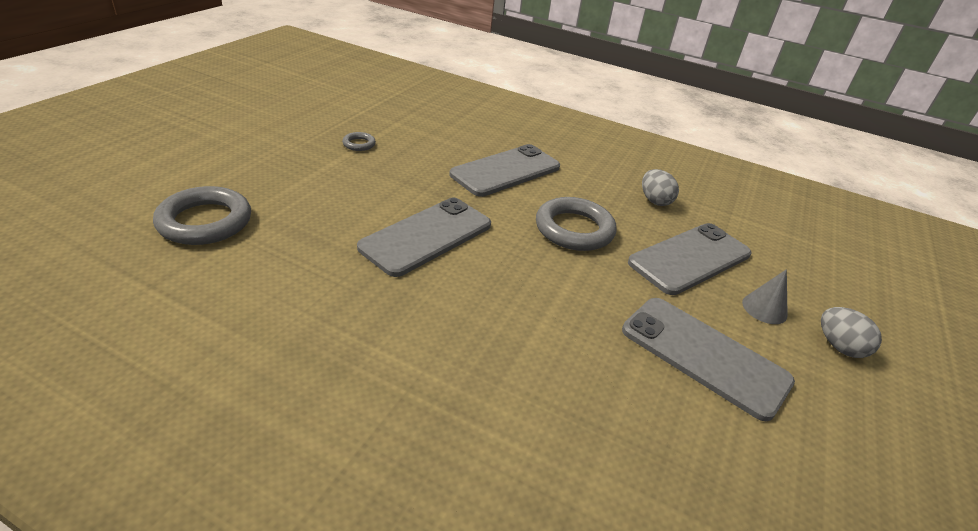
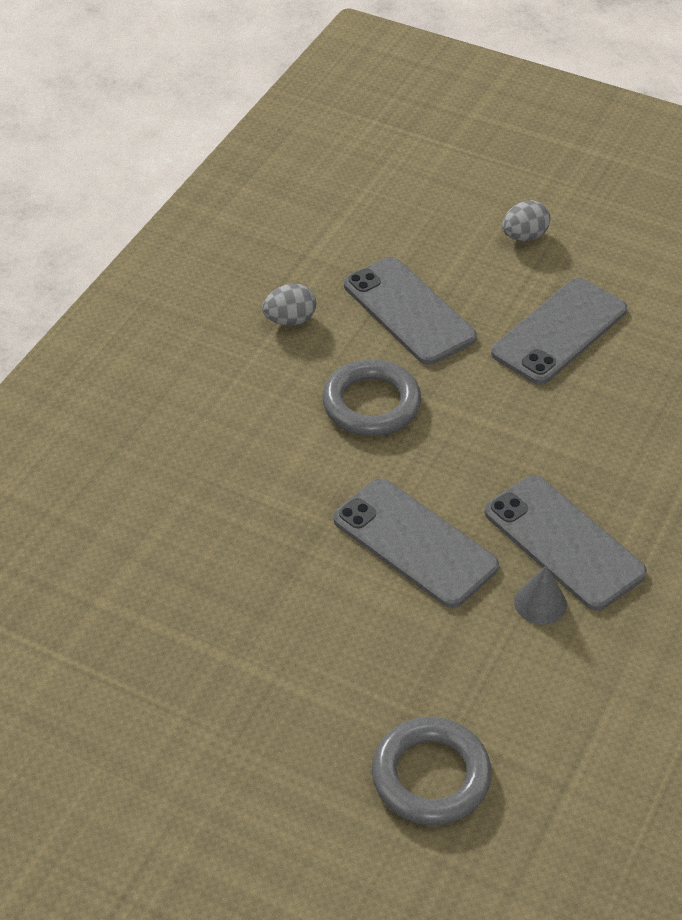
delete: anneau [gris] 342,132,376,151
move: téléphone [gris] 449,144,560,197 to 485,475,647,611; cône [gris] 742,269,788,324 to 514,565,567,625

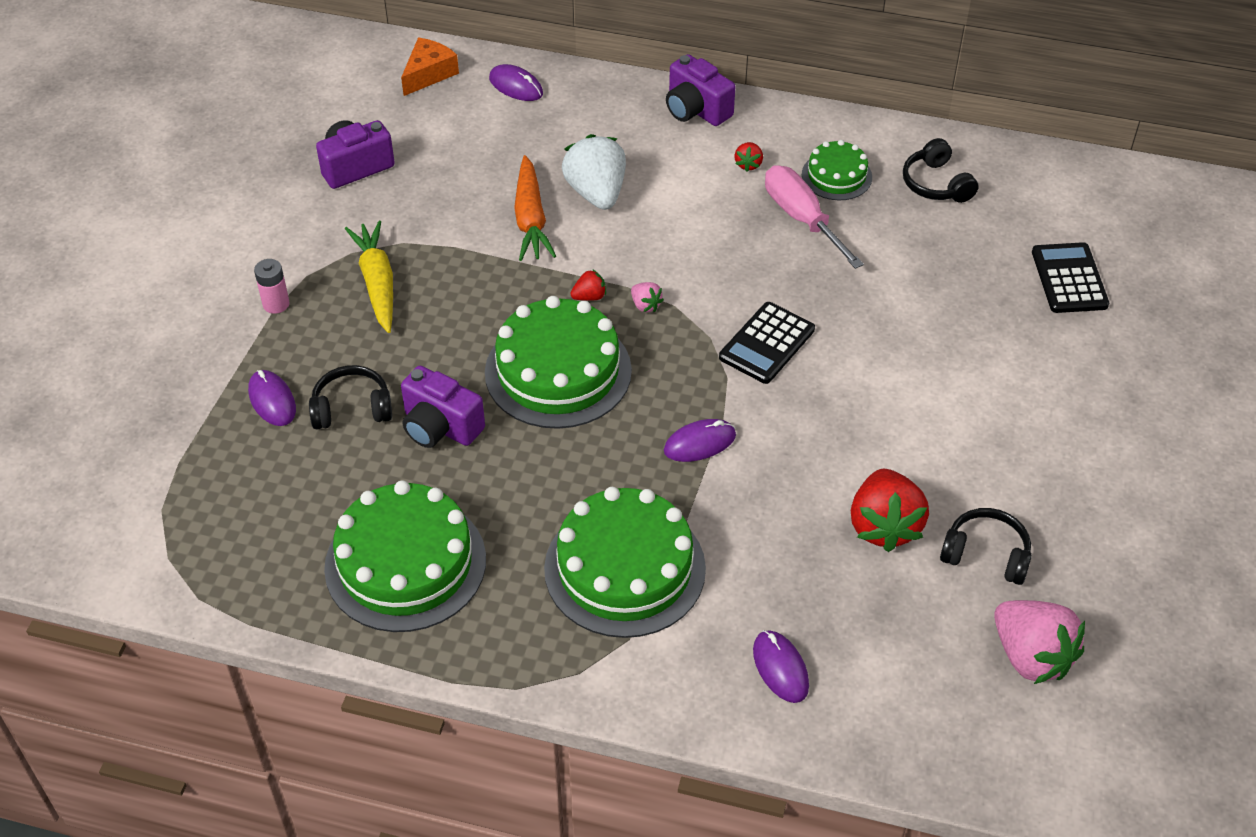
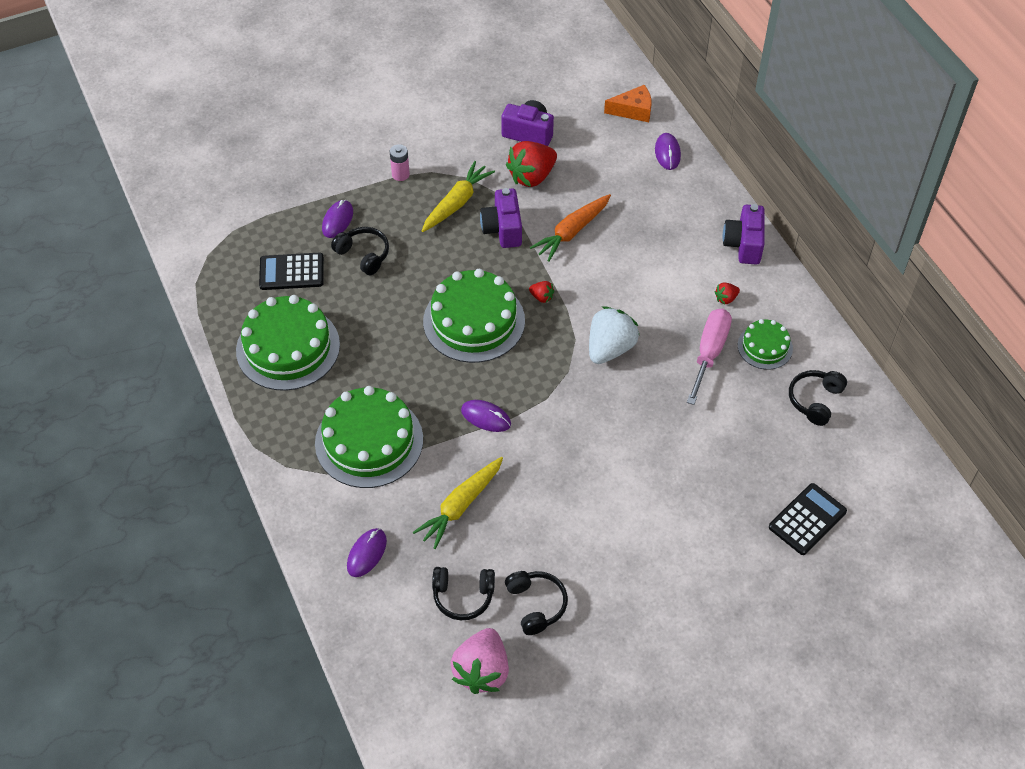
delete: fraise [rose] 631,282,664,312
insert: carotte [jaune] 412,457,503,549; casque audio [noir] 432,567,495,620
move: calculatrice [noir] 719,302,815,384 to 259,253,324,290; appareil photo [violet] 401,366,485,448 to 480,188,522,248; fraise [rouge] 851,469,929,552 to 506,141,557,187; fraise [blanc] 562,134,626,210 to 589,306,640,364

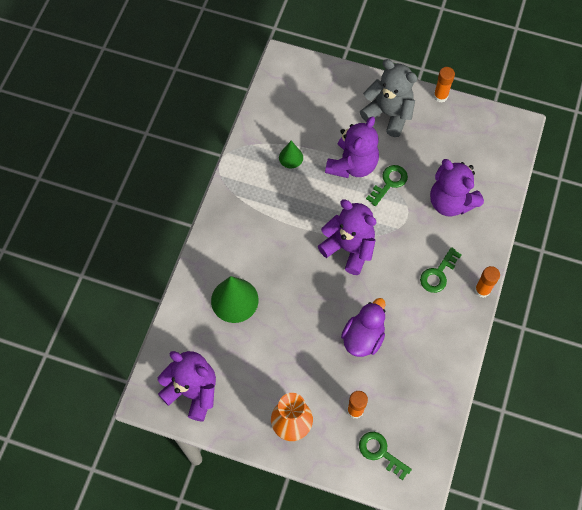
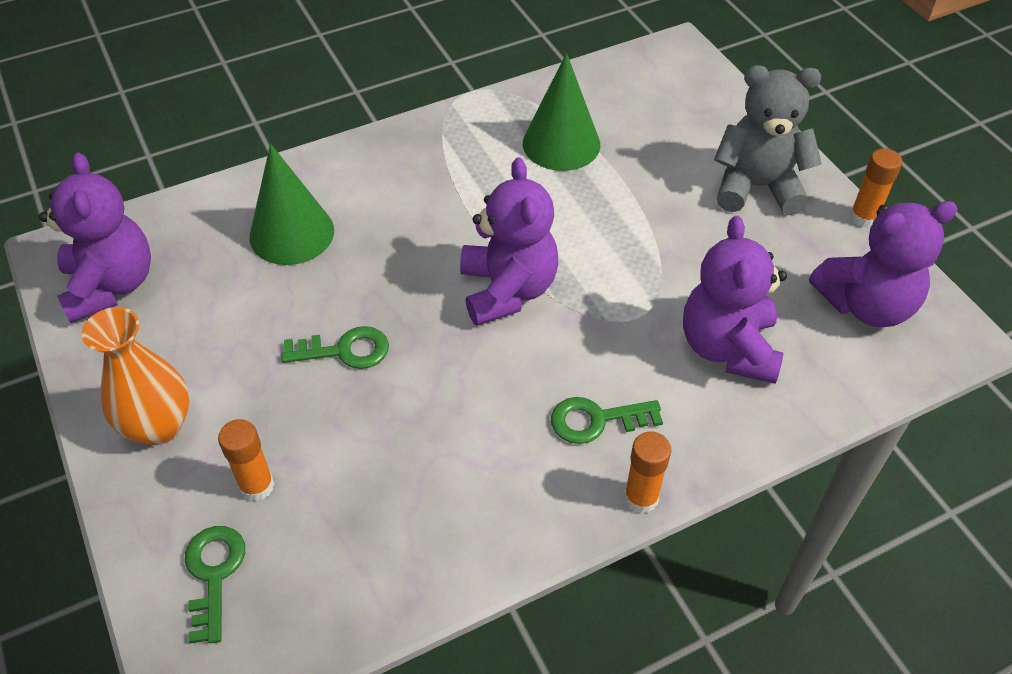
delete: canard [violet] 341,298,386,357
move: clé [vert] 366,165,408,206 to 281,326,389,369; ours en peluche [violet] 325,116,379,178 to 809,201,958,327
rotate: ours en peluche [gris] 360,59,418,137 = 714,65,822,215 75 degrees counterclockwise
resize: cône [vert] 279,141,303,168 = 523,53,600,171 x1.81

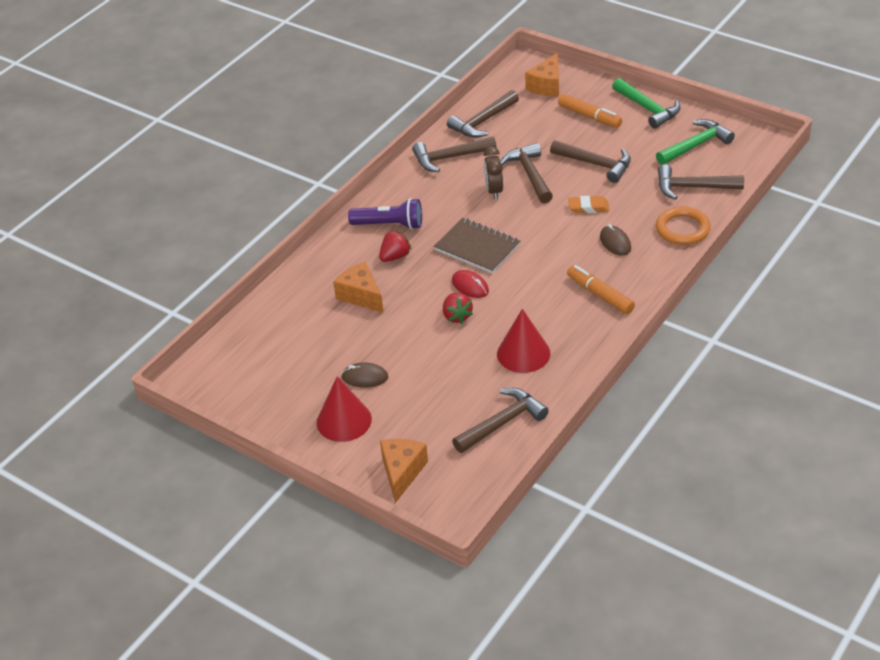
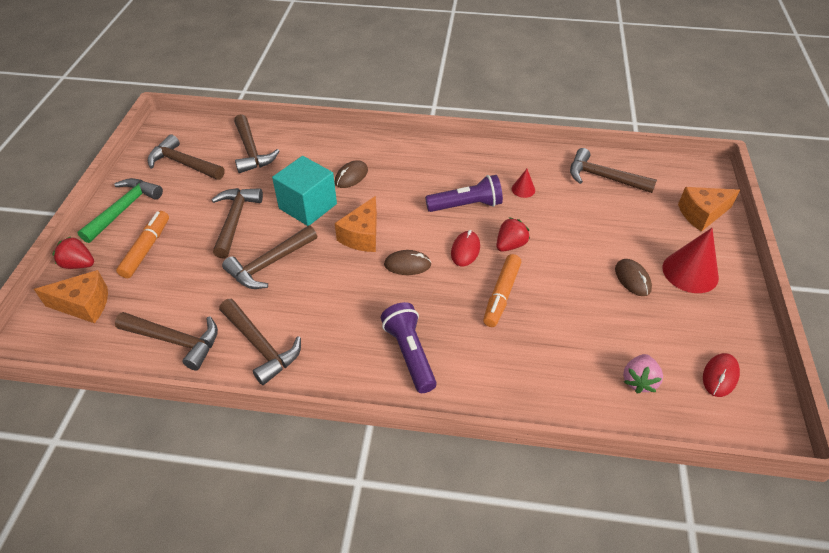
delete: réveil [marron] 484,147,503,200; anneau [orange] 656,206,711,245
insert: lampe de poche [violet] 425,175,503,212; fraise [rose] 623,354,663,394; souris [rouge] 703,353,740,397
move: fraise [rouge] 379,230,412,262 to 53,236,94,269; fromage [orange] 333,262,384,313 to 335,196,377,252; feutre [orange] 567,265,635,314 to 483,254,521,327
replace: gomme [orange] 568,196,609,213 to cube [turquoise] 272,156,337,226; carnet [marron] 434,218,520,274 to souris [marron] 384,250,432,275
recolor: marteau [vert] 656,119,735,165 to marteau [marron] 148,134,225,180
resize: cône [rouge] 497,309,550,373 = 512,169,535,198 x0.49

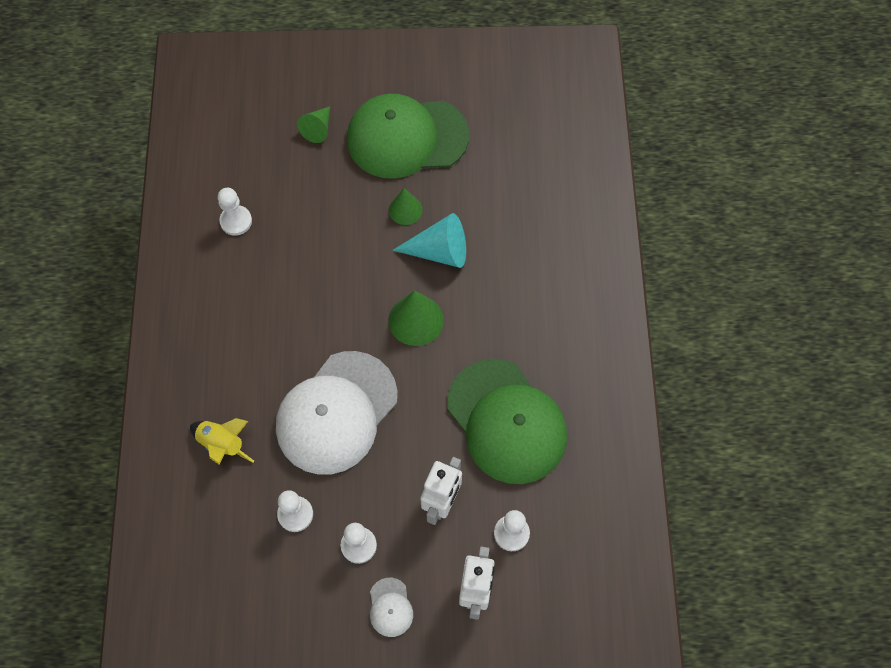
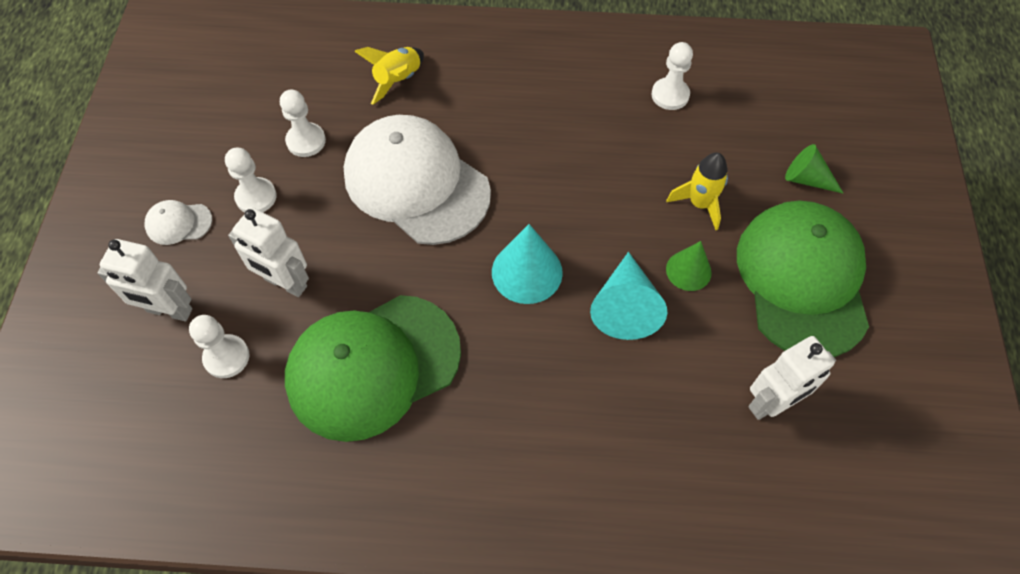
insert: fusée [jaune] 666,152,728,230; robot [blanc] 748,336,836,420
recolor: cône [vert] 388,290,444,346 to cône [turquoise] 492,224,563,304

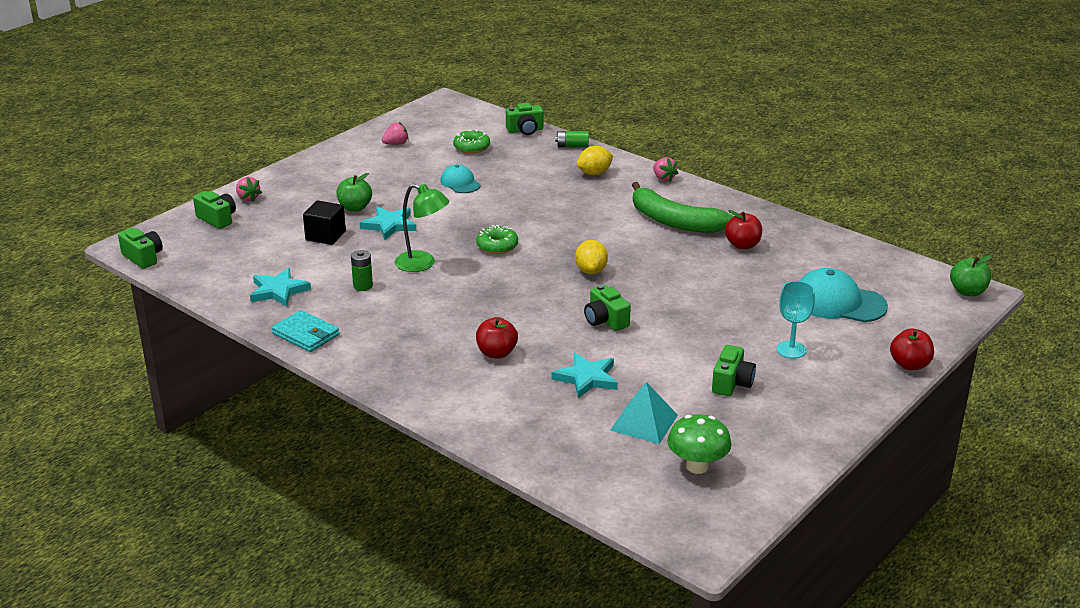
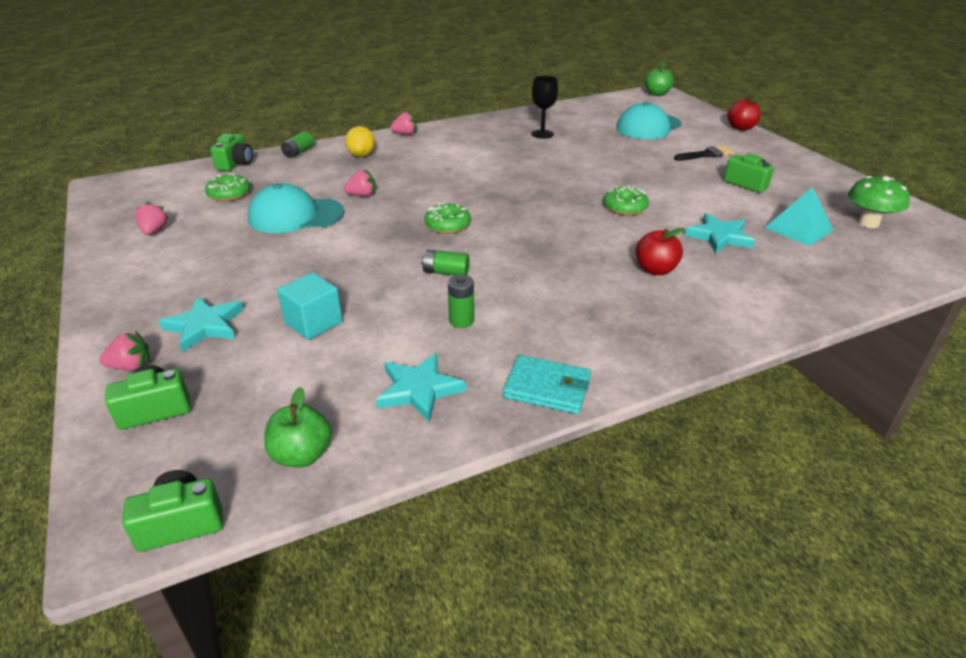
delete: citron [jaune] 575,240,608,274; banane [vert] 632,182,734,233
insert: fraise [rose] 344,169,375,196
move: étoile [turquoise] 360,207,416,240 to 159,296,244,352; pomme [vert] 336,173,372,212 to 264,387,332,467
replace: lampe [vert] 395,184,449,272 to pile [vert] 421,250,469,275; pomme [rouge] 725,210,762,249 to verre à pied [noir] 531,76,558,139; appareil photo [vert] 584,284,631,331 to beignet [vert] 604,186,649,215; verre à pied [turquoise] 776,281,815,359 to pinceau [noir] 674,146,734,161
recolor: cube [noir] 303,200,346,245 to cube [turquoise] 277,272,343,340
rotate: portefeuille [turquoise] 272,310,339,352 = 503,355,591,414 45 degrees clockwise
resize: casquette [turquoise] 440,164,481,193 = 248,183,344,233 x1.71

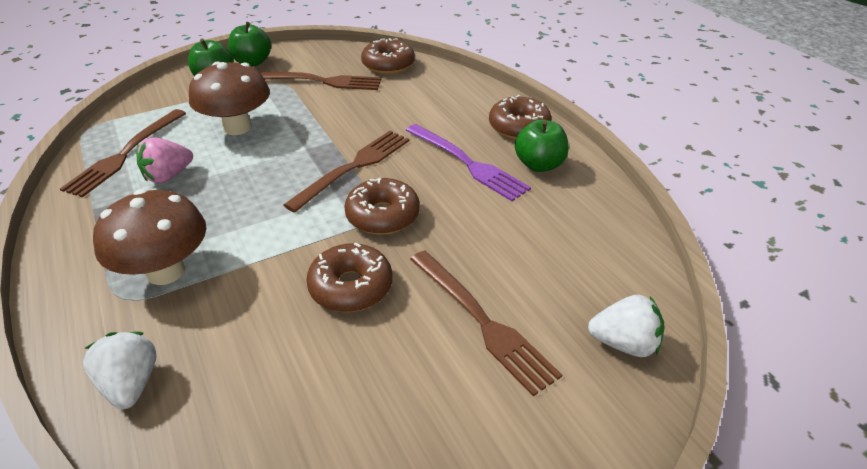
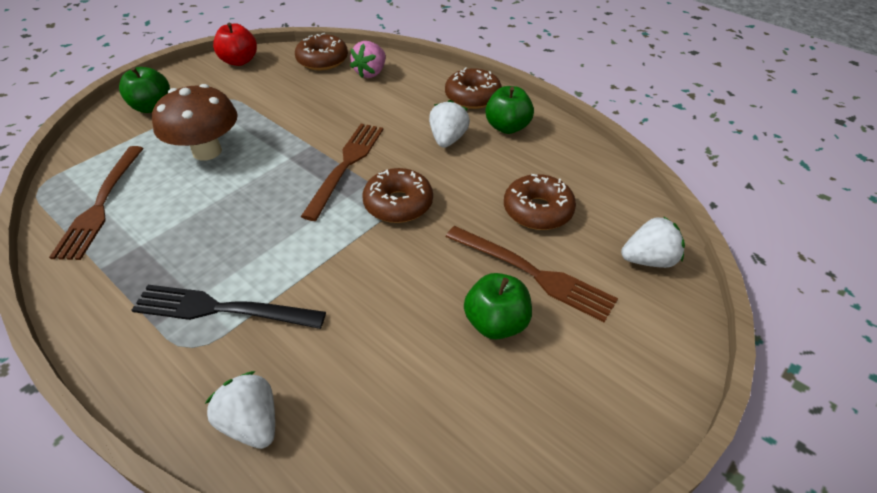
delete: fourchette [marron] 260,72,381,90
insert: pomme [rouge] 213,23,257,66
move: fraise [rose] 136,137,193,183 to 350,41,386,78; pomme [vert] 228,22,271,66 to 464,273,532,340; beignet [marron] 306,243,392,312 to 504,174,576,230
replace: champignon [marron] 93,189,206,285 to fourchette [noir] 131,285,326,329; fourchette [violet] 406,124,531,201 to fraise [blanc] 429,100,470,148

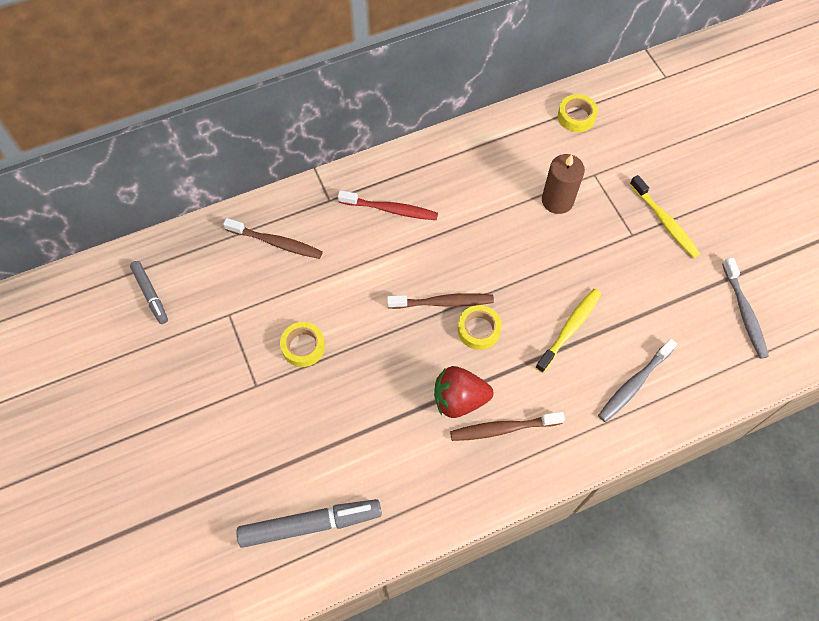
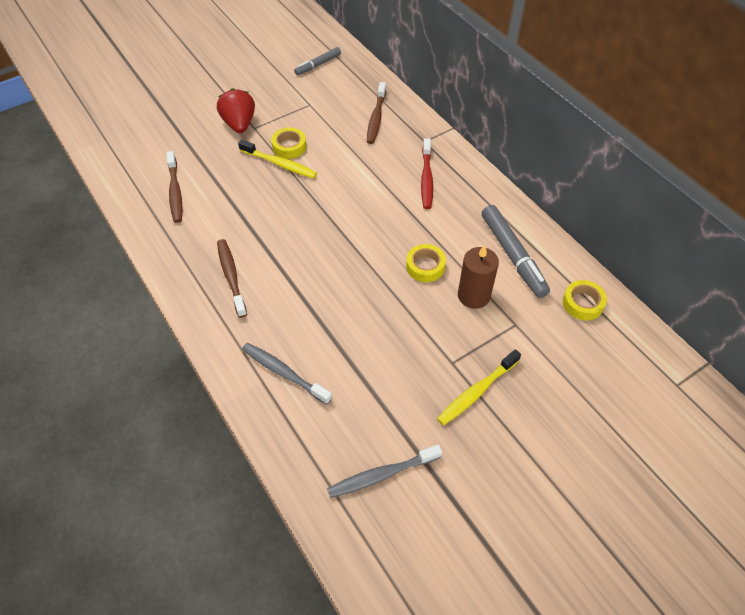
move: brosse à dents [marron] 387,293,494,309 to 166,151,182,223; fraise [rouge] 434,366,494,418 to 217,88,255,133; brosse à dents [jaune] 535,289,601,373 to 238,140,317,178; ruban adhésif [jaune] 458,305,502,350 to 406,244,446,282; feutre [gris] 236,499,382,548 to 482,205,550,298

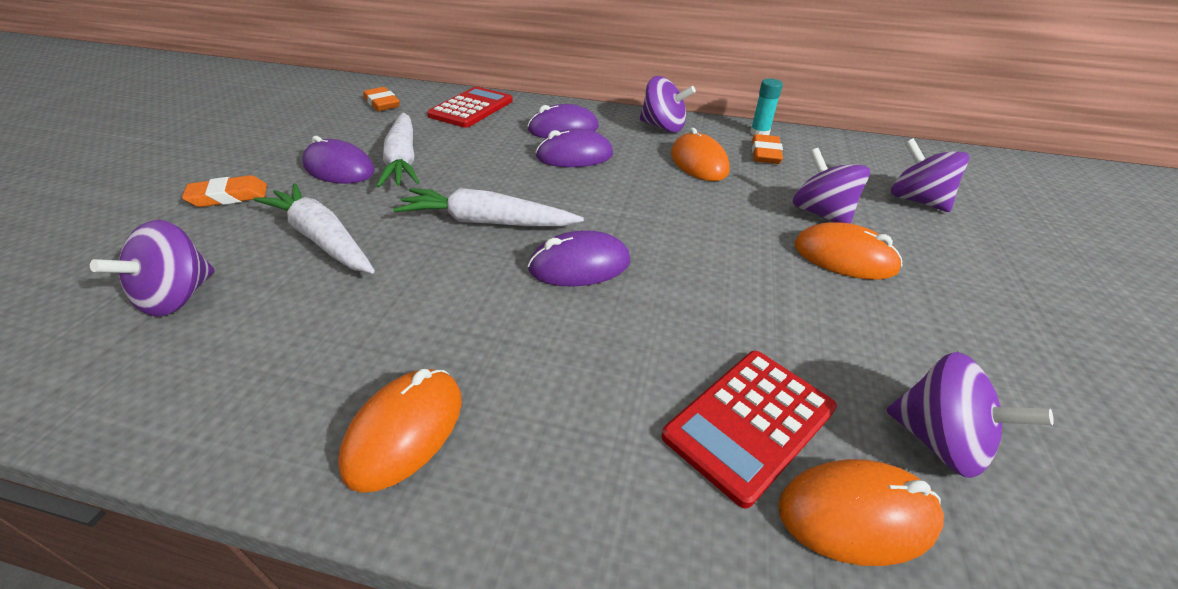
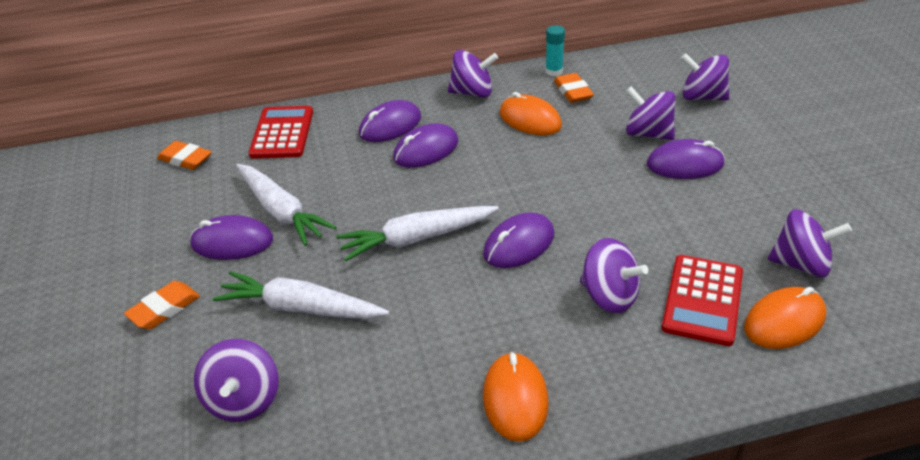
insert: toupie [violet] 580,238,648,313
recolor: souris [orange] 794,222,903,280 to souris [violet] 647,139,725,179

